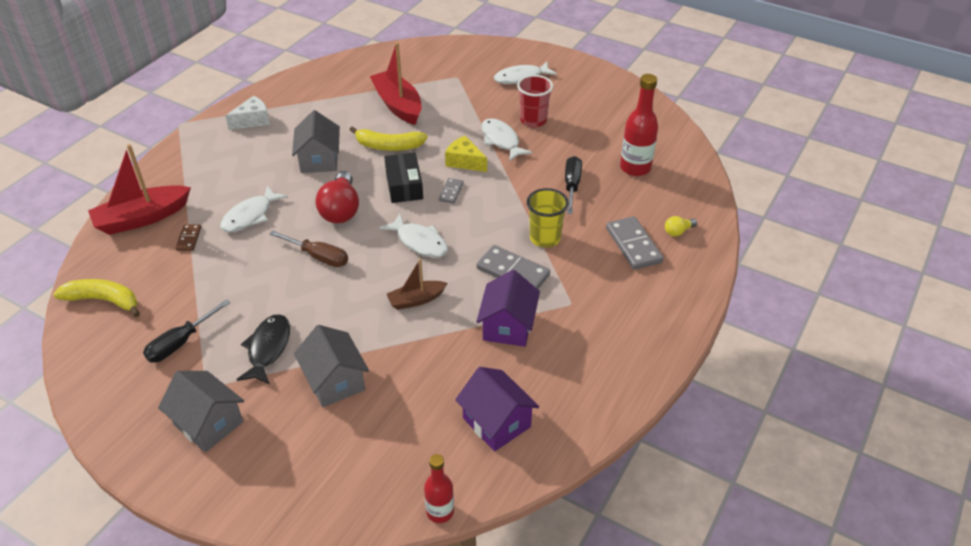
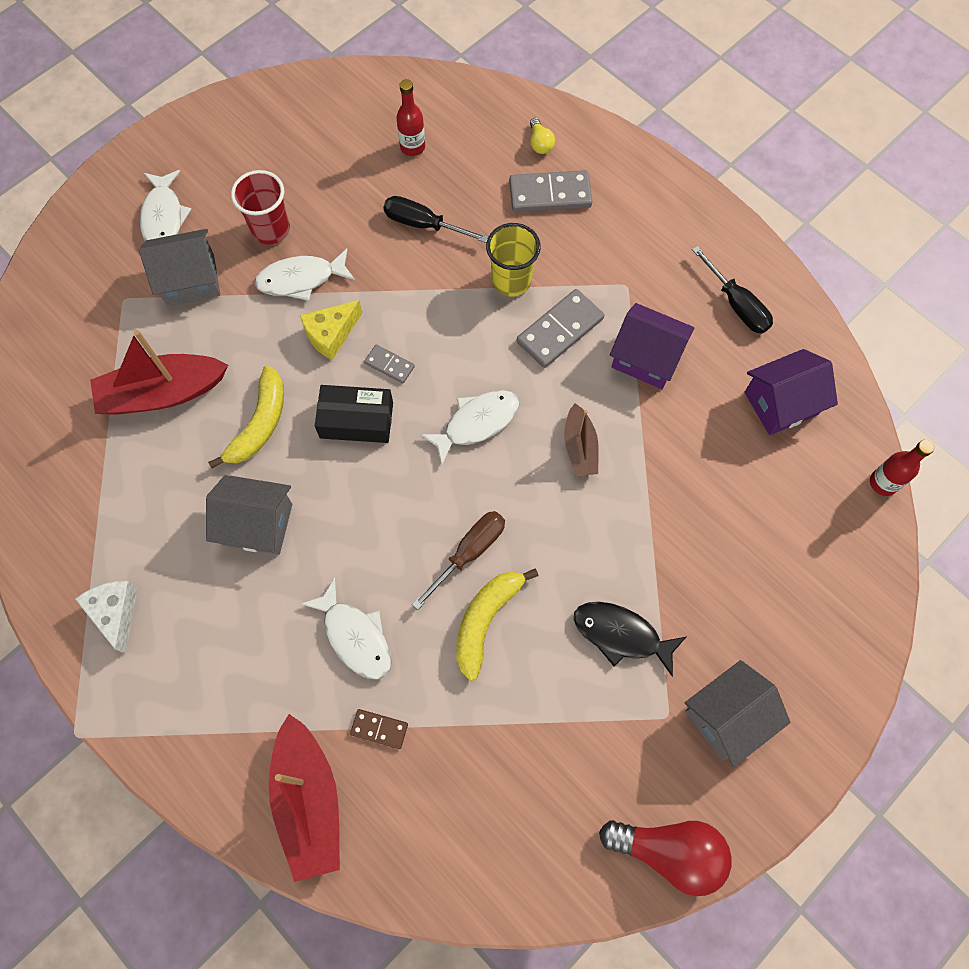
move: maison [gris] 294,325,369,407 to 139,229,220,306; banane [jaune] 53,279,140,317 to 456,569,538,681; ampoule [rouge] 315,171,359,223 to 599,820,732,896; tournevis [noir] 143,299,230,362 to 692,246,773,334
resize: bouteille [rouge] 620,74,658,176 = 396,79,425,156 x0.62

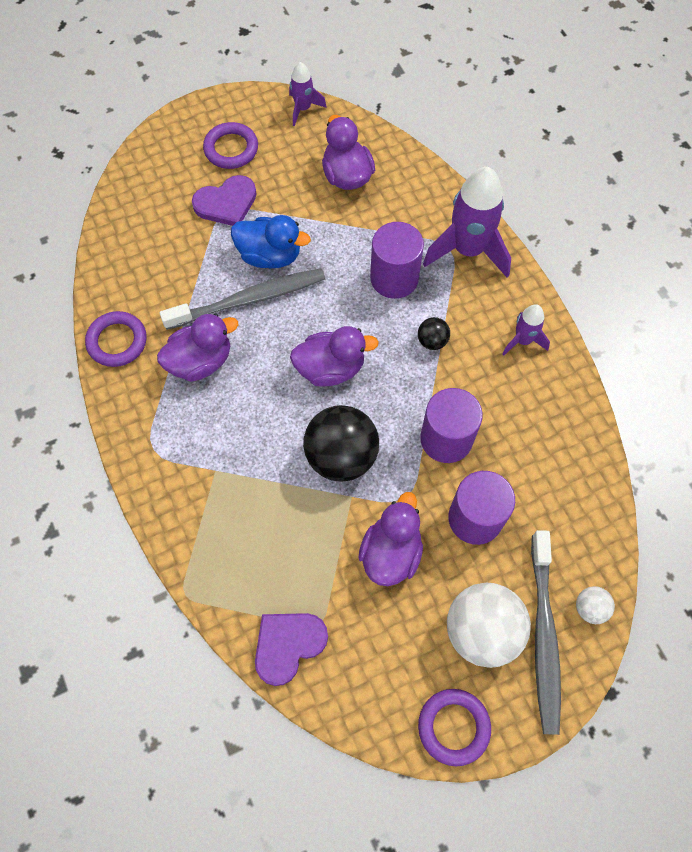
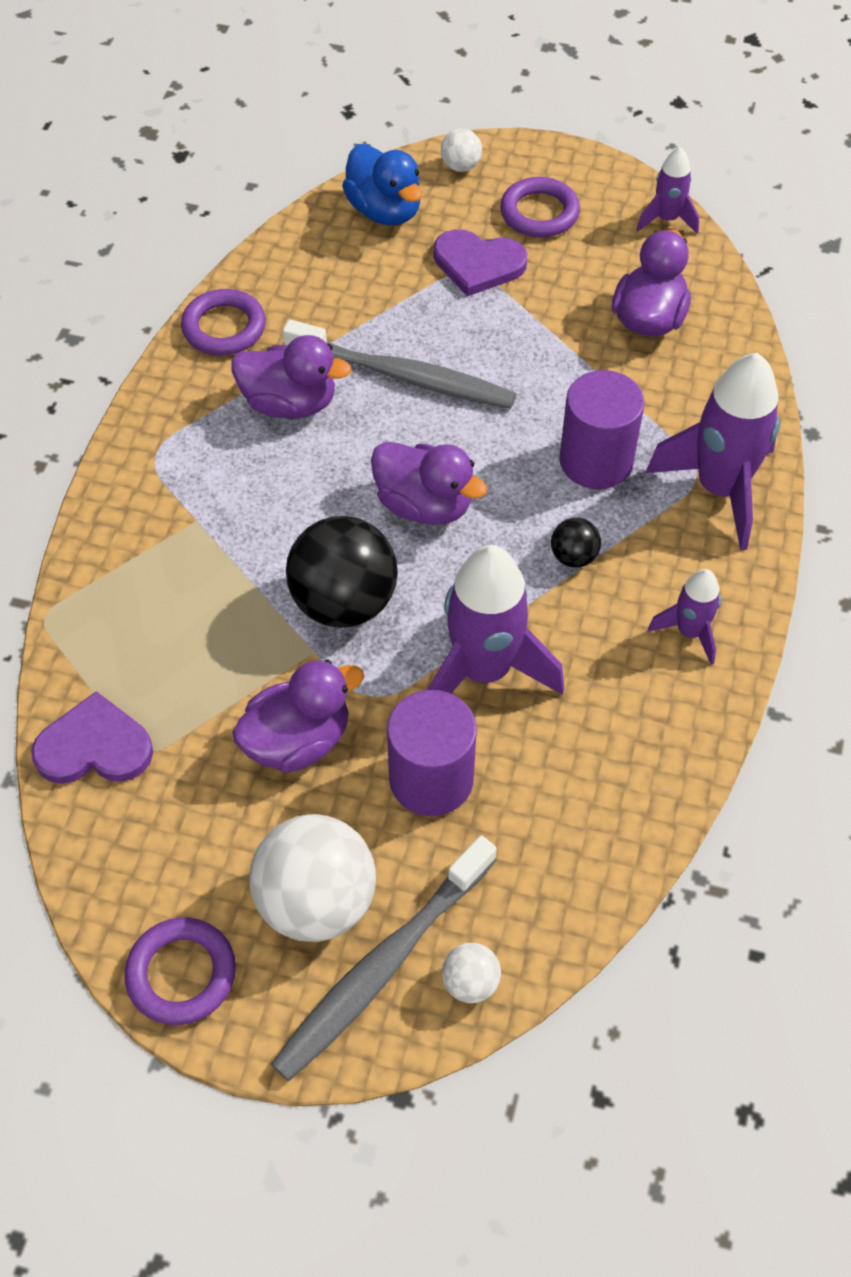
insert: balle [blanc] 441,128,482,172
move: canard [bleu] 231,215,311,268 to 342,144,422,225
replace: cylindre [violet] 420,388,483,463 to fusée [violet] 427,545,564,695

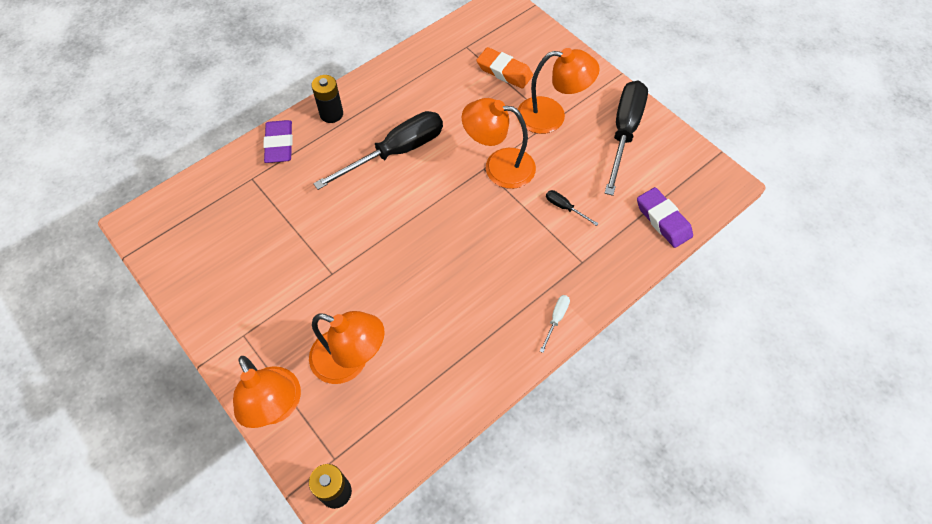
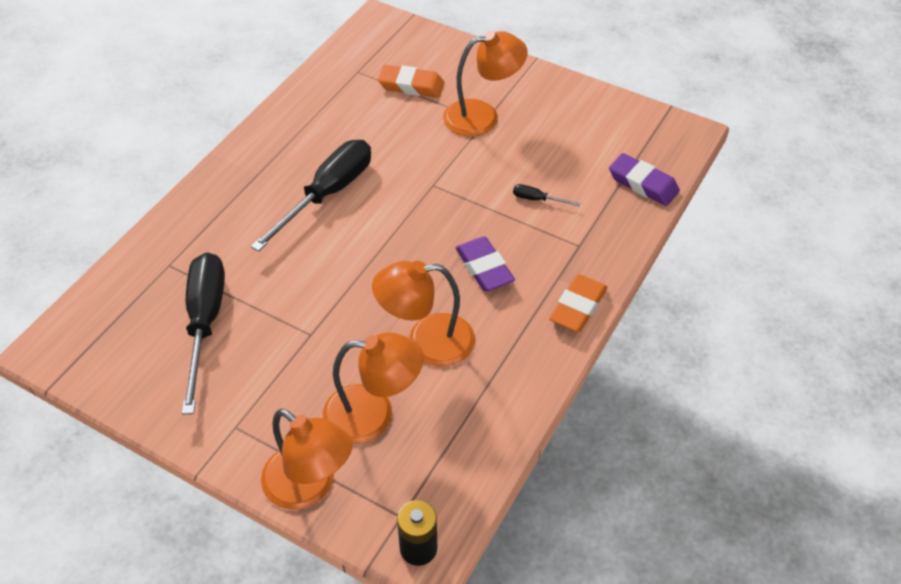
delete: pile [noir] 312,75,343,123
move: tournevis [noir] 605,80,648,196 to 182,252,225,414; lampe [orange] 462,98,536,189 to 372,261,475,367; gomme [violet] 263,120,293,163 to 456,237,515,291
replace: tournevis [blanc] 540,295,570,353 to gomme [orange] 549,274,607,332

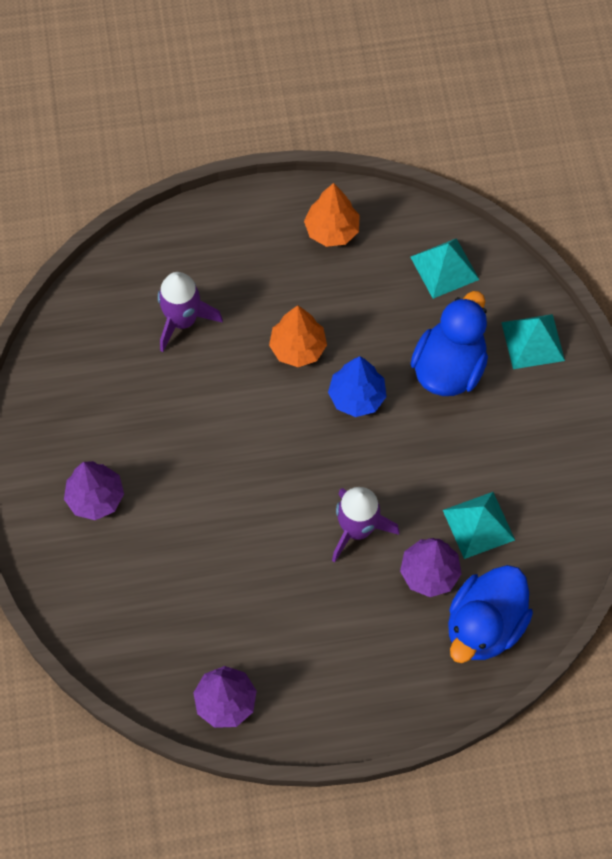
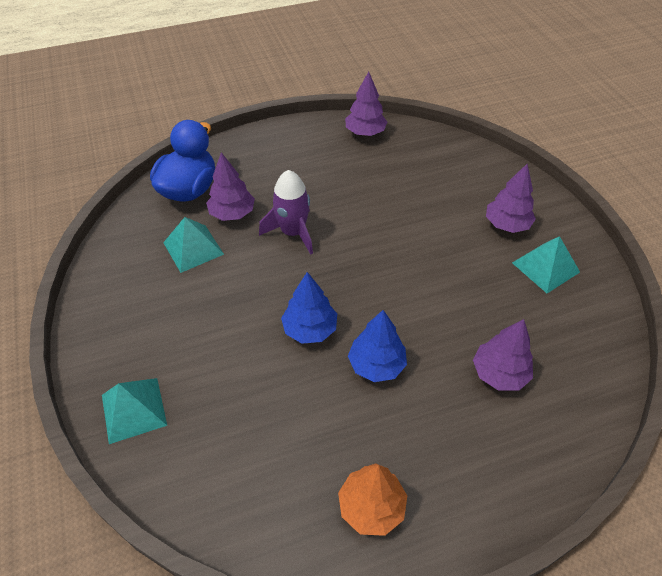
delete: canard [bleu] 411,291,488,396
move: pyramide [turquoise] 410,238,479,299 to 512,236,580,293
replace: fusée [violet] 158,272,223,352 to arbre [violet] 473,319,533,390
recolor: arbre [orange] 269,305,327,367 to arbre [bleu] 348,310,407,382

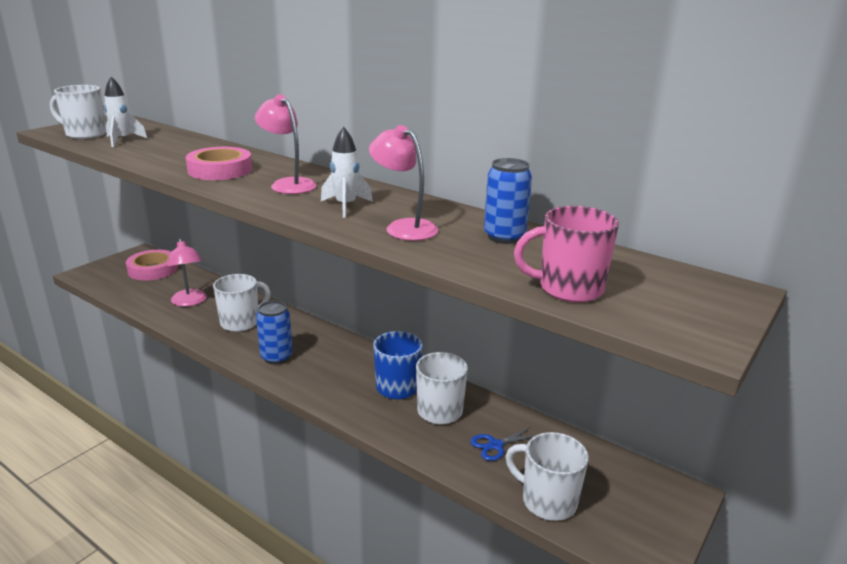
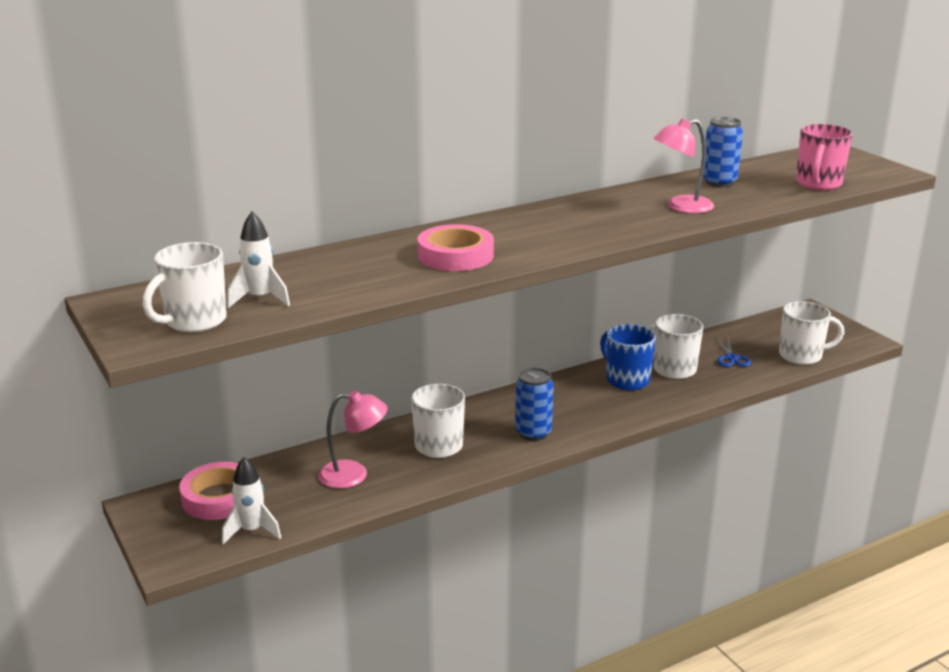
delete: lampe [rose] 255,94,316,194
move: fusée [blanc] 321,127,373,218 to 222,457,281,544
rotate: tasse [blanc] 506,432,589,521 = 779,301,844,365 150 degrees counterclockwise

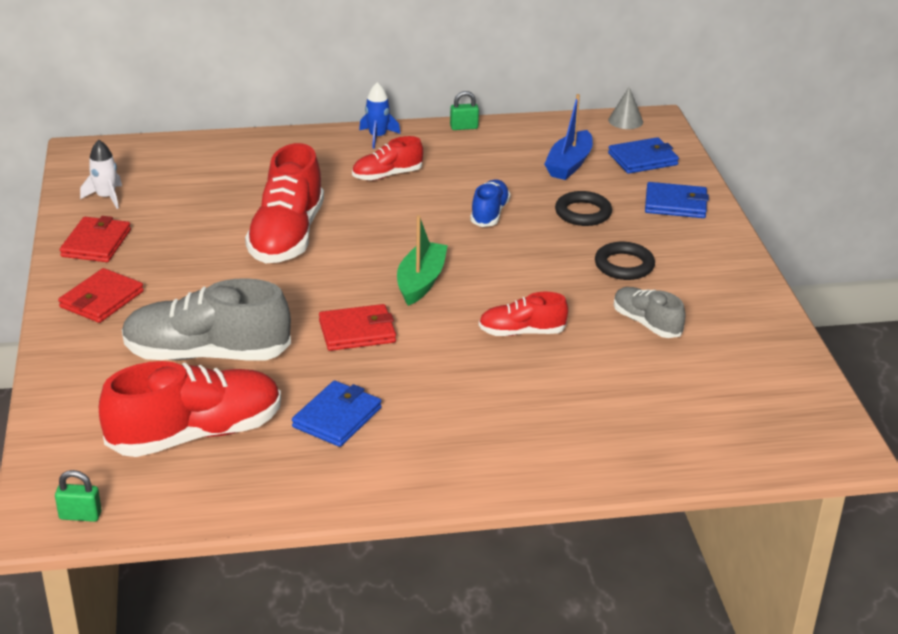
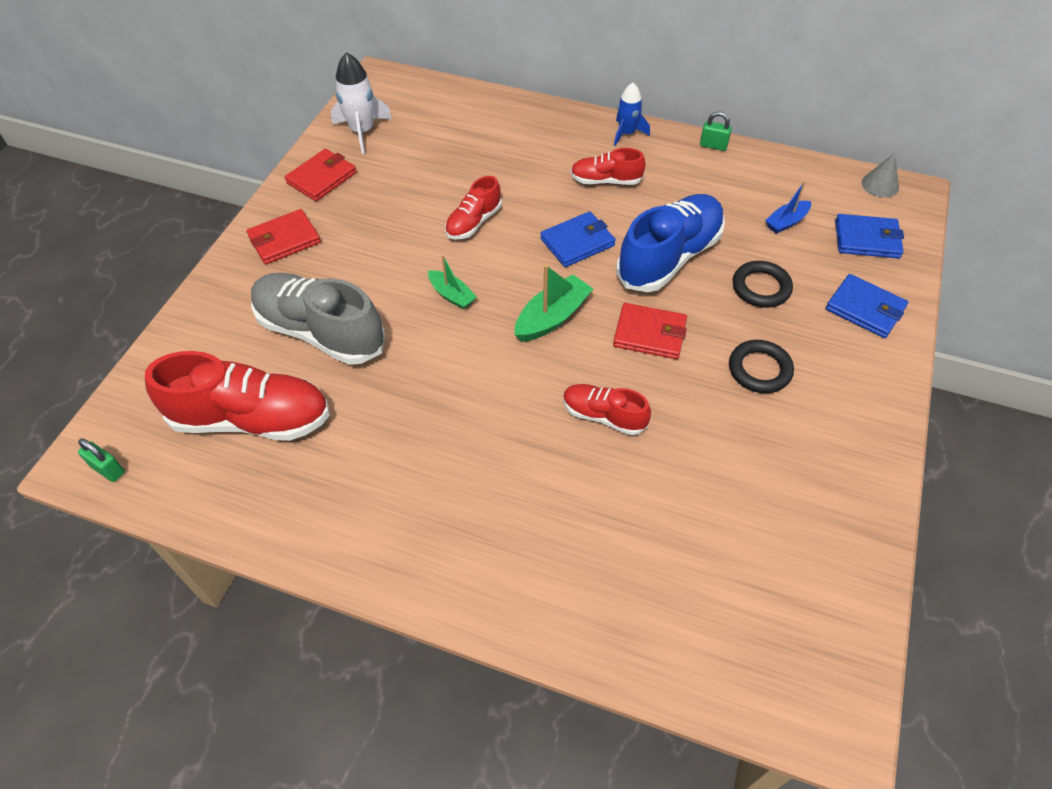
delete: chaussure [gris] 614,287,686,338
insert: bateau [vert] 428,255,477,310
move: portefeuille [bleu] 292,380,382,447 to 540,211,616,267; portefeuille [rouge] 319,304,396,351 to 613,303,687,359
resize: fusée [blanc] 80,140,122,209 = 331,52,392,154 x1.50; chaussure [rouge] 245,143,324,263 = 445,176,502,239 x0.54; chaussure [bleu] 470,180,510,227 = 616,194,725,292 x1.85; bateau [bleu] 544,94,593,180 = 765,181,811,234 x0.64

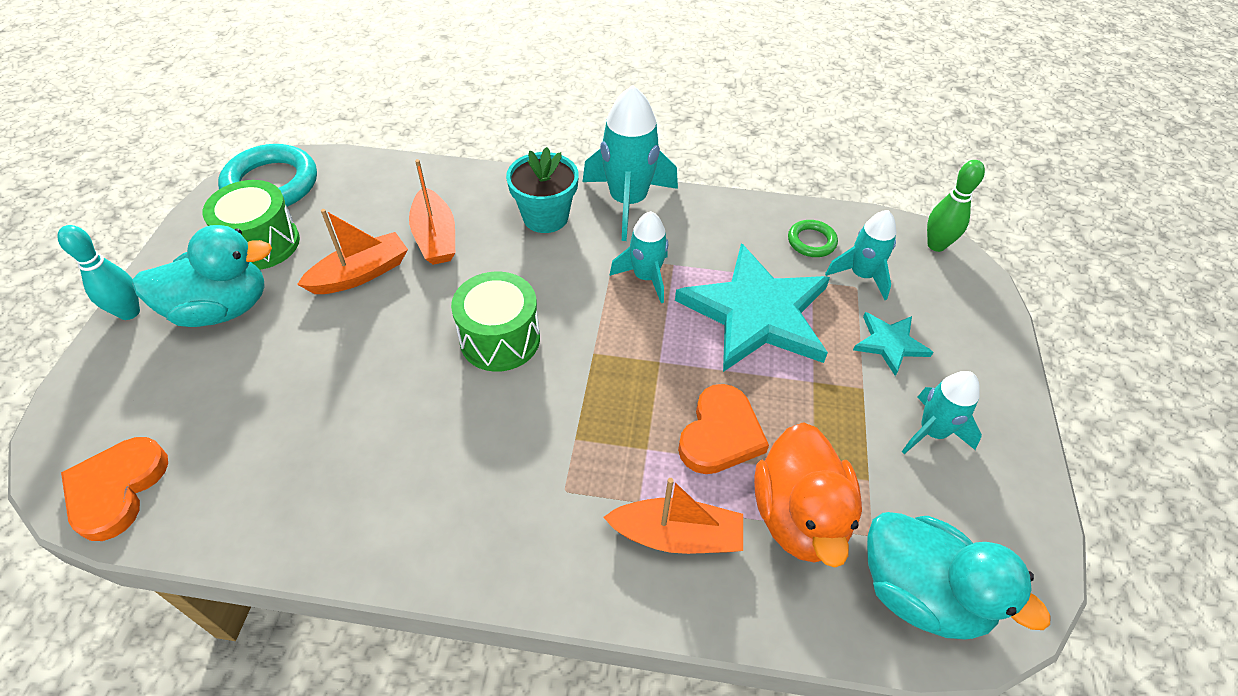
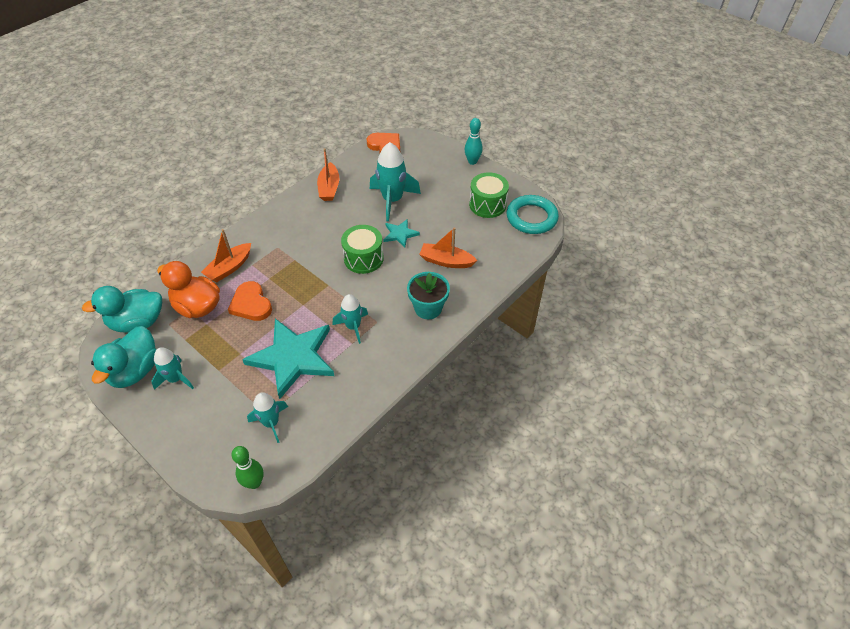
delete: anneau [vert] 788,220,838,257
move: canard [turquoise] 132,225,272,327 to 91,326,157,388; bateau [orange] 297,209,408,294 to 317,148,339,201; fusée [turquoise] 583,85,678,241 to 370,142,421,221; étoile [turquoise] 853,312,933,376 to 383,219,420,248

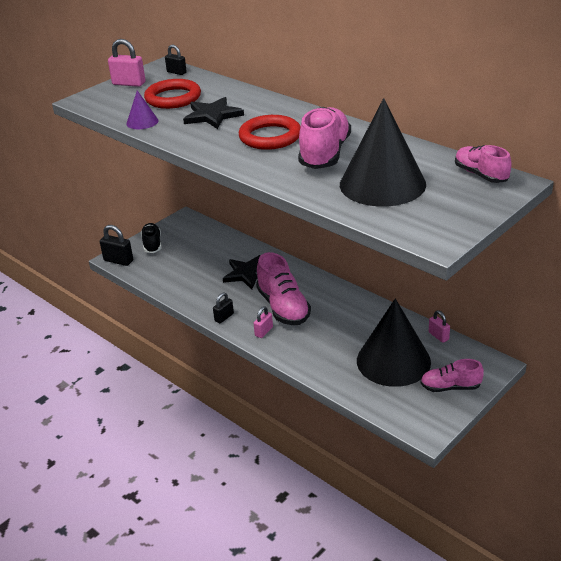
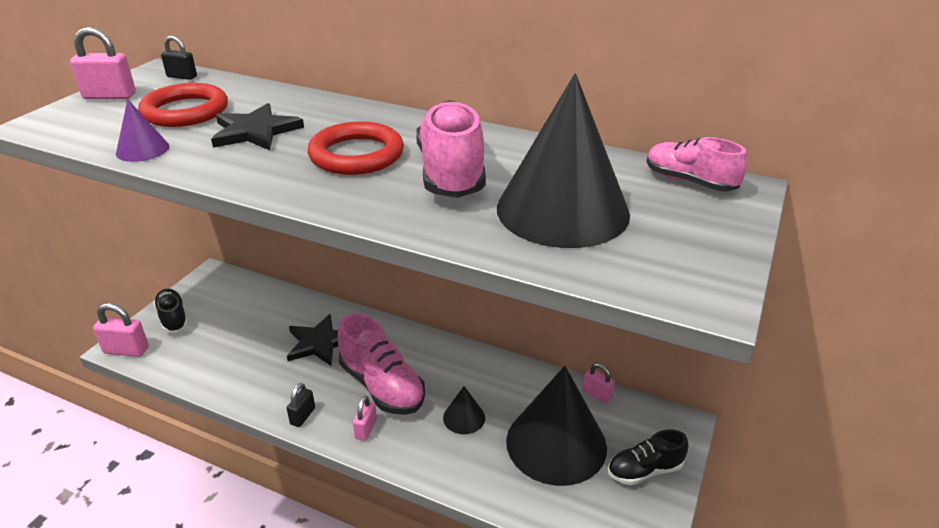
insert: cône [noir] 443,386,485,434
recolor: cadenas [noir] 100,225,133,266 to cadenas [rose] 93,303,149,357; chaussure [rose] 421,359,484,392 to chaussure [noir] 608,429,688,485

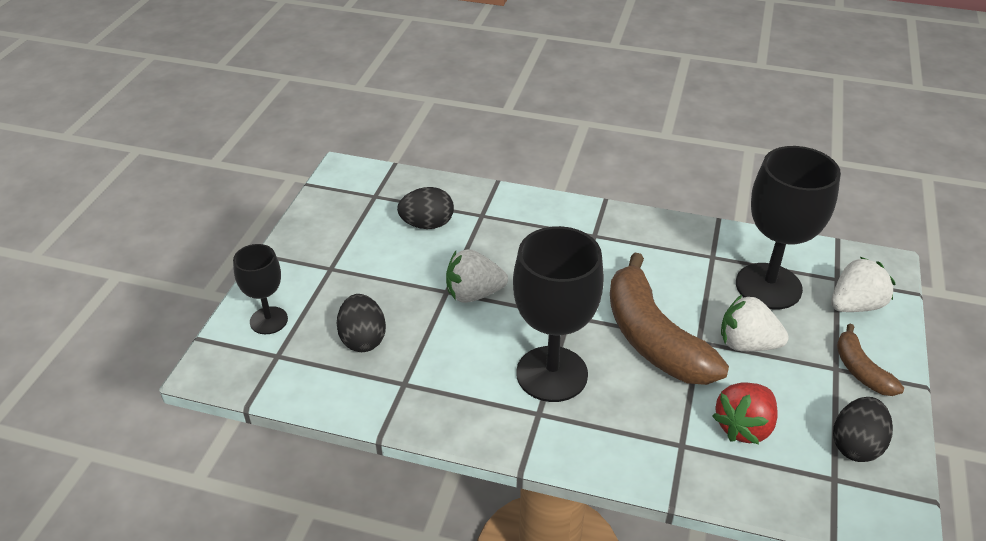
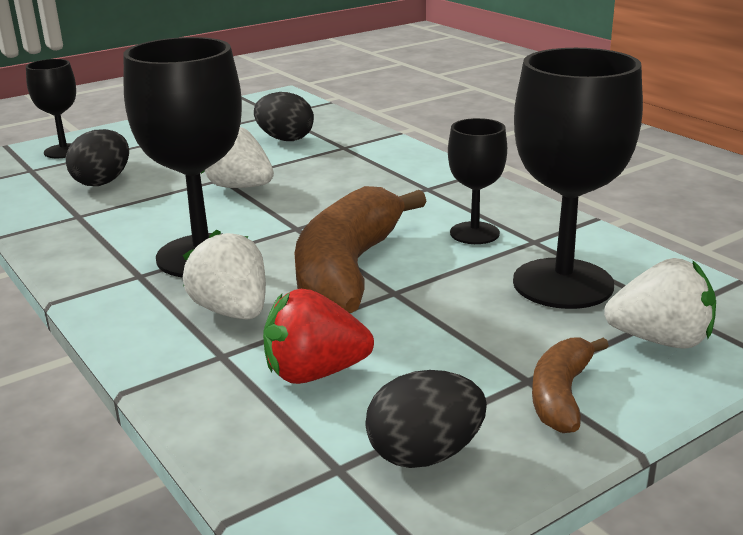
insert: verre à pied [noir] 448,118,507,244
move: fraise [blanc] 721,295,789,352 to 183,229,266,320

